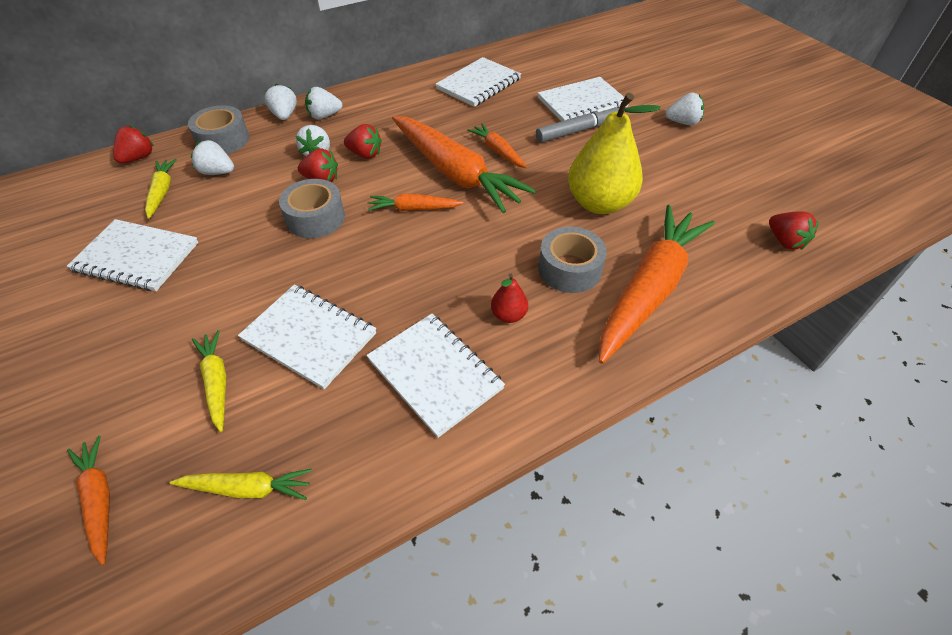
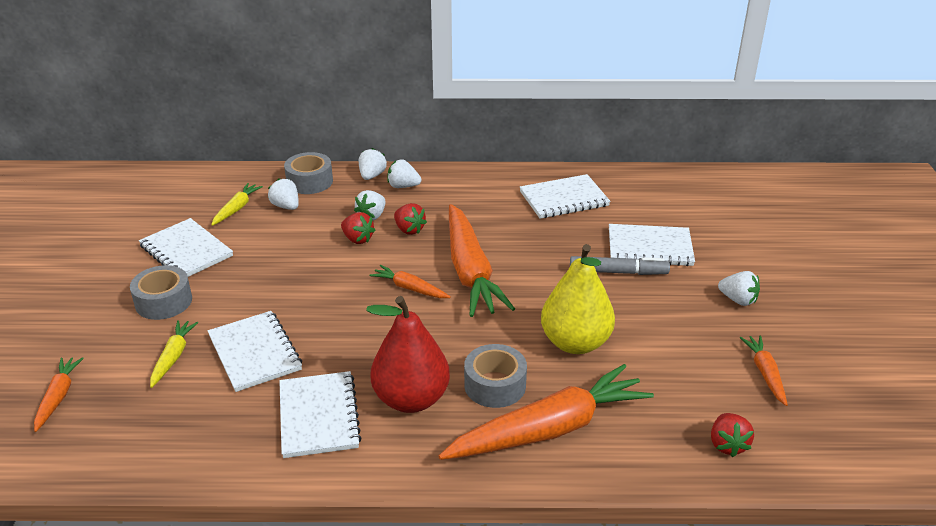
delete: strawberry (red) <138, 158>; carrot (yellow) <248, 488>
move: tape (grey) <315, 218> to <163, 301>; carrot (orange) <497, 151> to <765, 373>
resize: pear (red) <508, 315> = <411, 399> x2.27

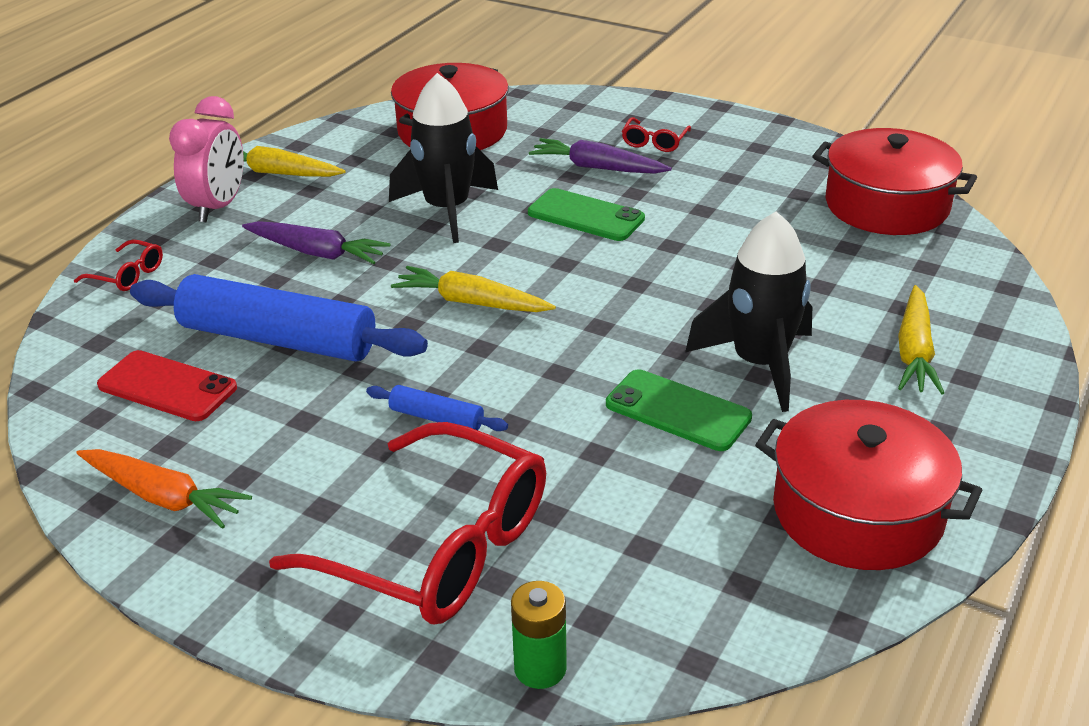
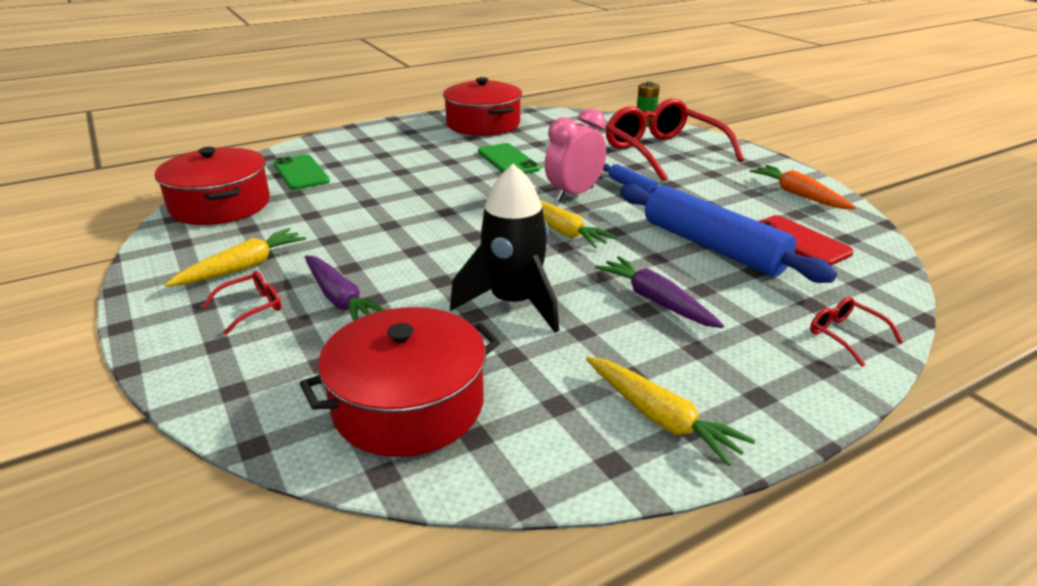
delete: rocket (black) <759, 364>
move: clock (pink) <218, 207> to <574, 194>; phone (green) <585, 216> to <301, 173>; carrot (yellow) <914, 352> to <243, 267>

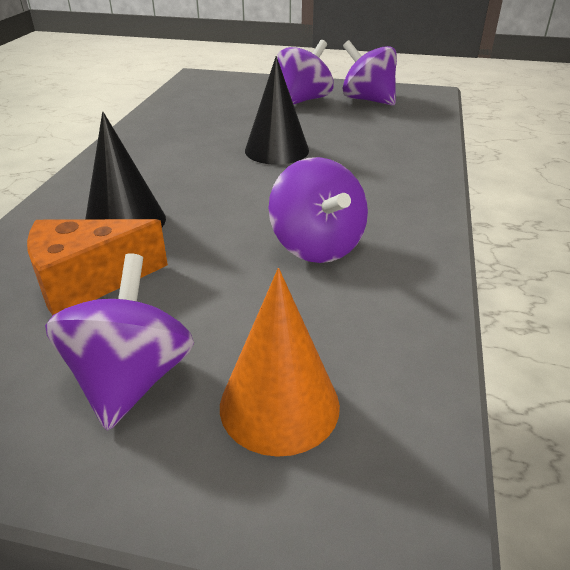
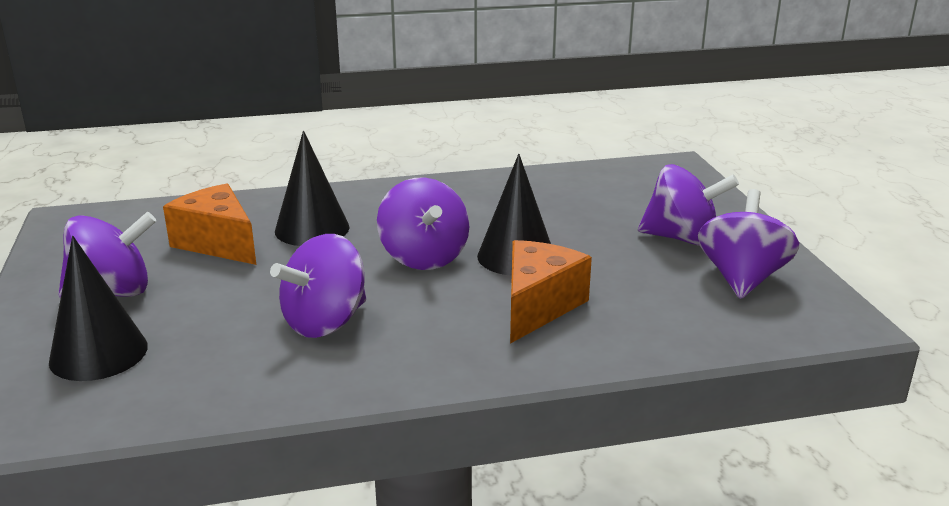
insert: spinning top (purple) <424, 257>; cheese (orange) <538, 306>
recolor: cone (orange) <279, 405> to cone (black) <98, 353>

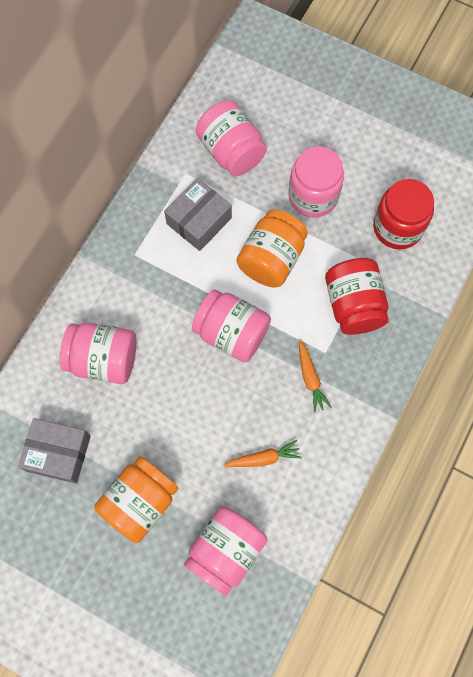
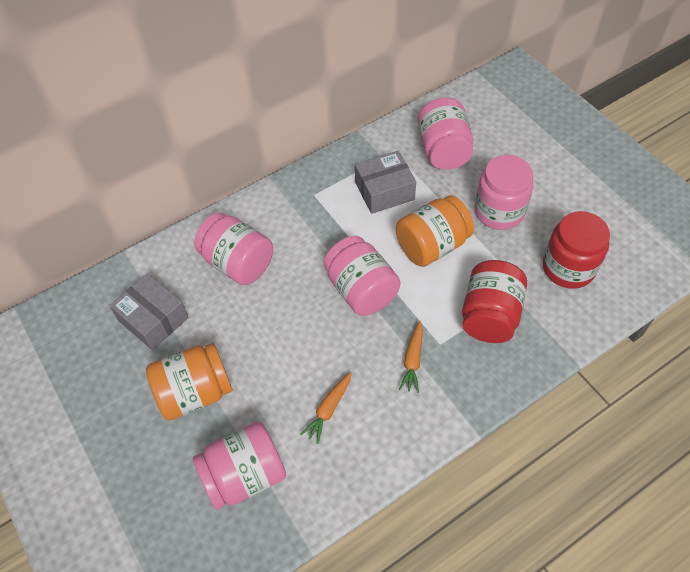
rotate: carrot (orange) <263, 458> = <329, 409> 105 degrees clockwise

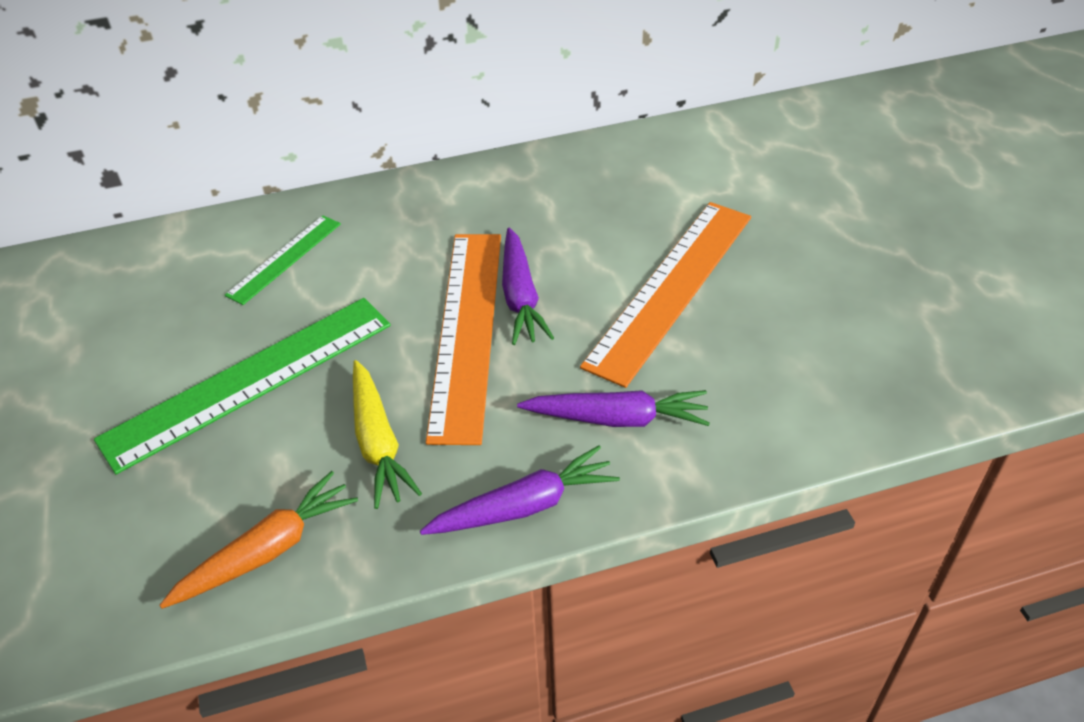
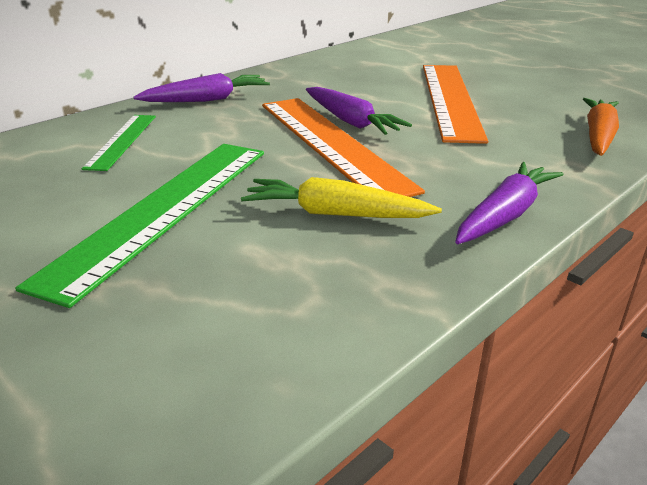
move: carrot (orange) <268, 550> to <598, 136>; carrot (purple) <617, 418> to <207, 100>
rotate: carrot (yellow) <378, 442> = <335, 214> 150 degrees clockwise

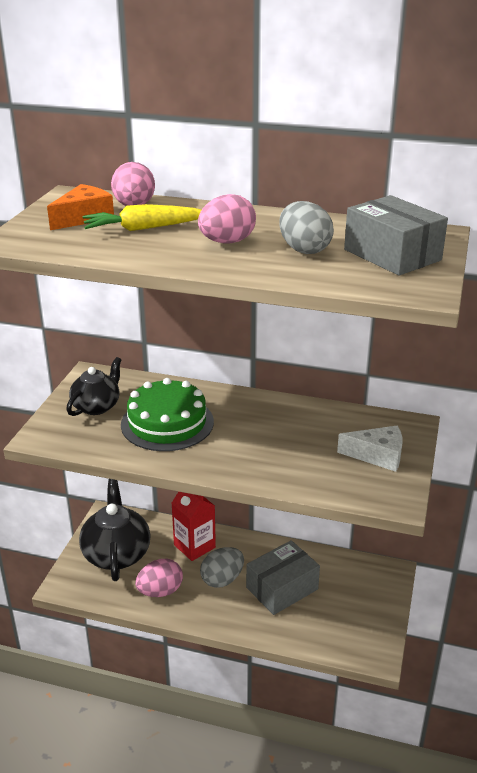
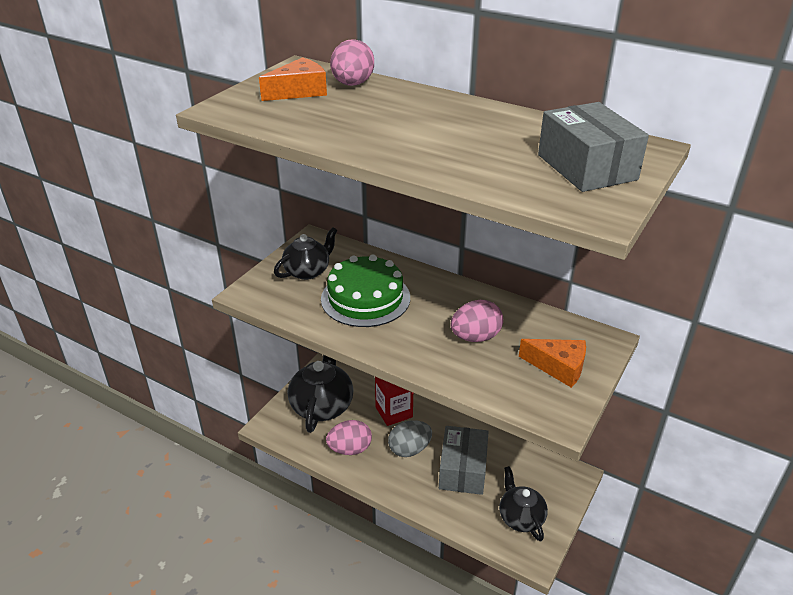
delete: carrot (yellow) <143, 228>; egg (grey) <304, 250>
insert: teapot (black) <520, 517>
move: egg (pink) <227, 242> to <475, 337>
recolor: cheese (white) <377, 456> to cheese (orange) <558, 367>
rotate: box (grey) <282, 588> = <462, 470> 60 degrees counterclockwise

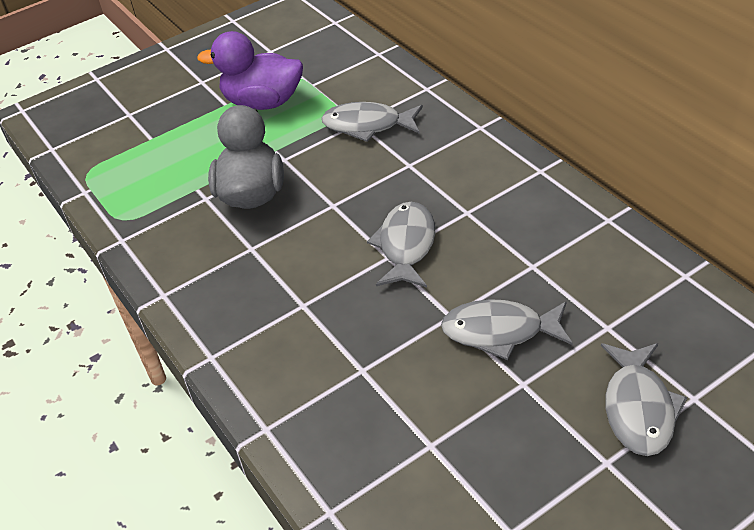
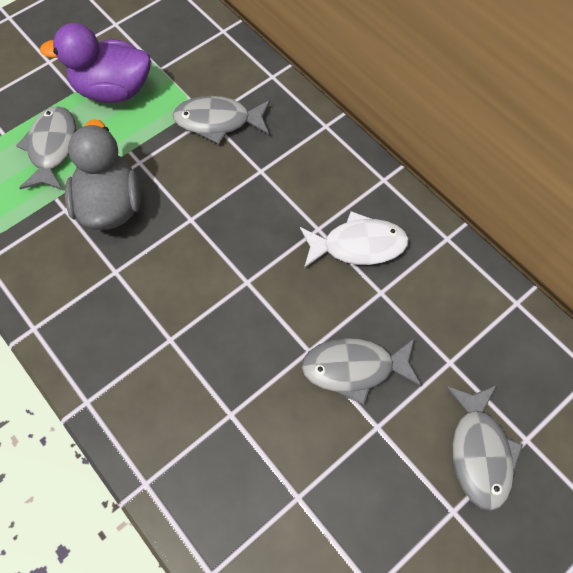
insert: fish (white) <358, 245>
move: fish (grey) <406, 246> to <52, 148>

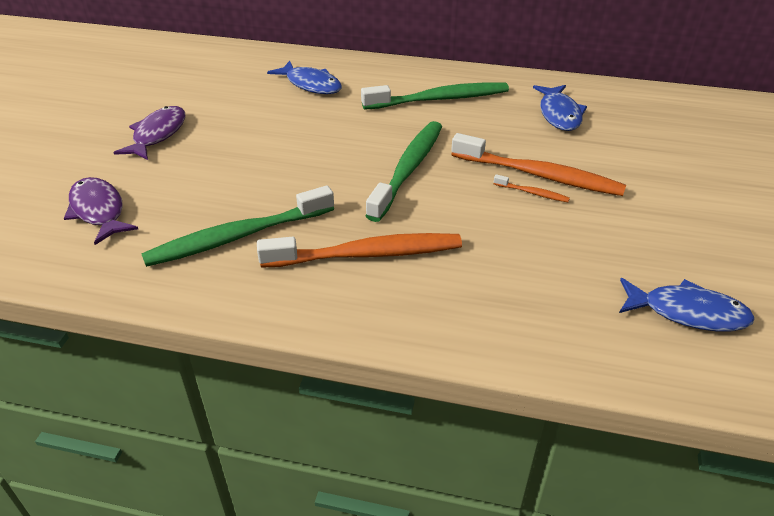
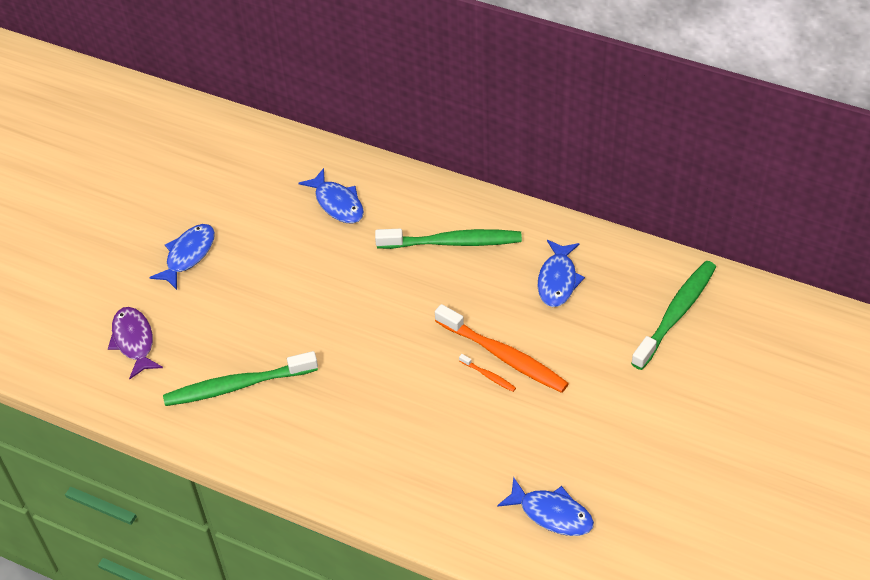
delete: toothbrush (orange) <367, 254>
move: toothbrush (green) <408, 169> to <676, 314>
recolor: fish (purple) <157, 134> to fish (blue) <188, 255>

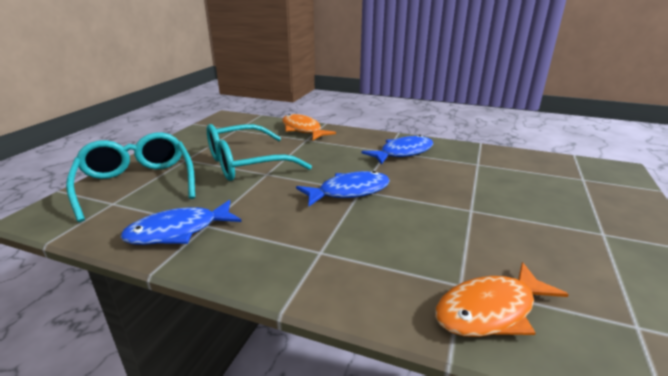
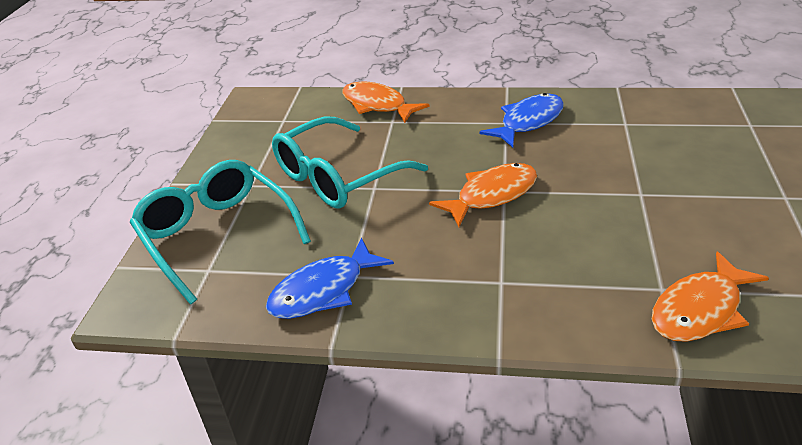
recolor: fish (blue) <349, 191> to fish (orange) <492, 195>

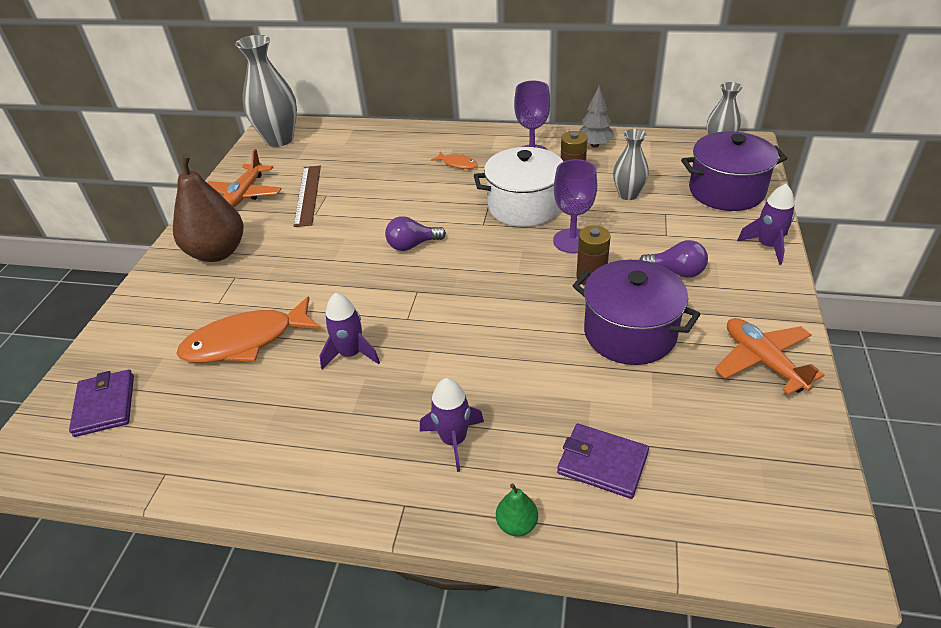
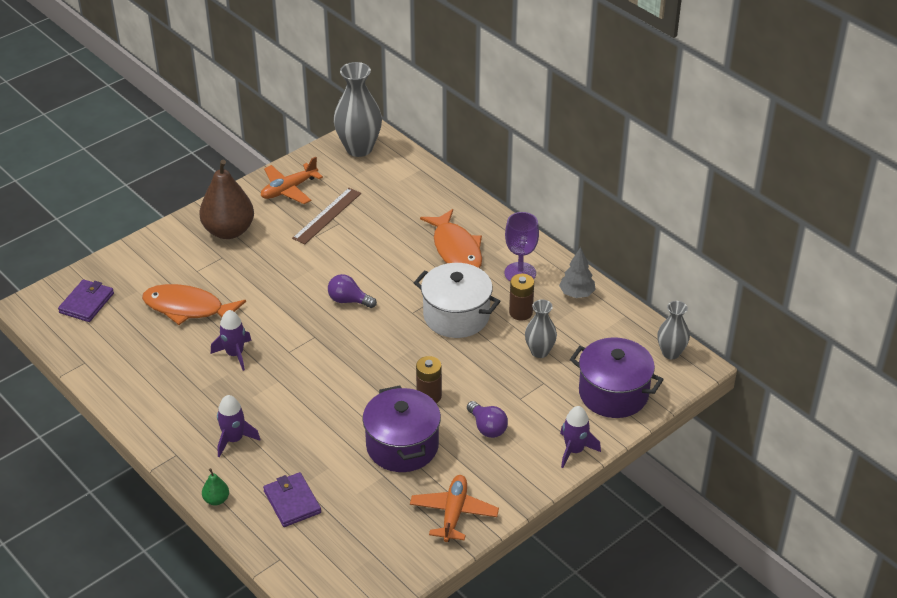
delete: goblet (purple) <572, 241>
resize: fish (orange) <457, 164> = <456, 249> x2.14

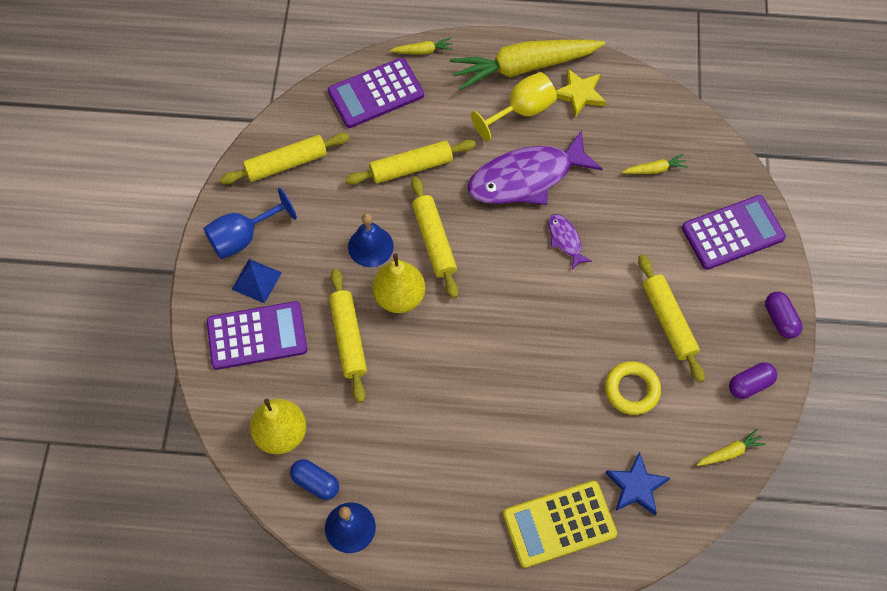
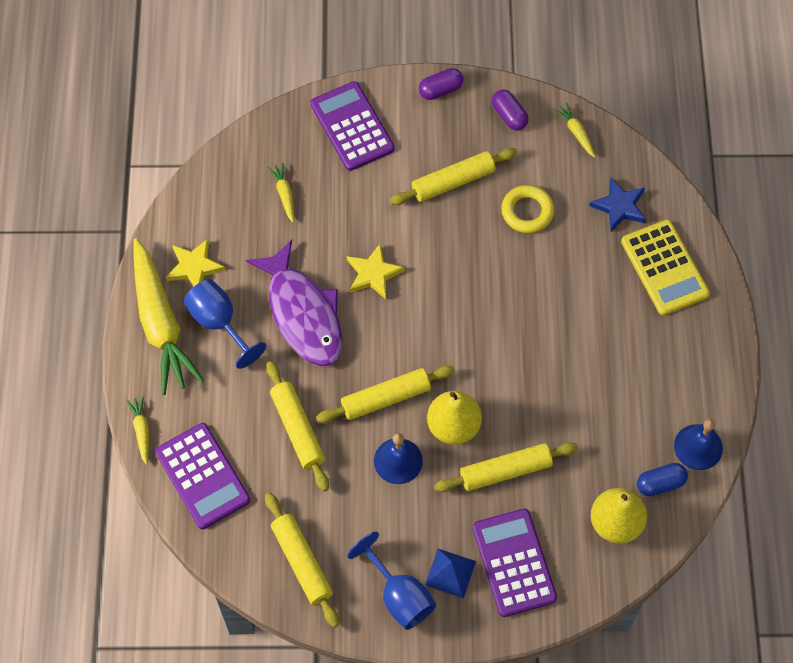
replace: fish (purple) <565, 240> to star (yellow) <373, 274>
recolor: goblet (yellow) <521, 111> to goblet (blue) <219, 323>
rotate: capsule (blue) <316, 482> = <660, 483> 45 degrees clockwise

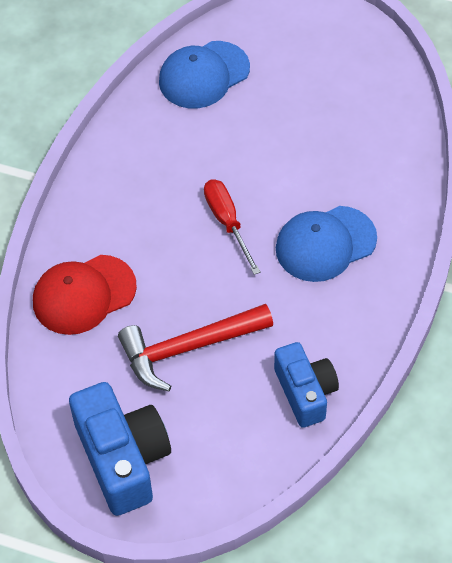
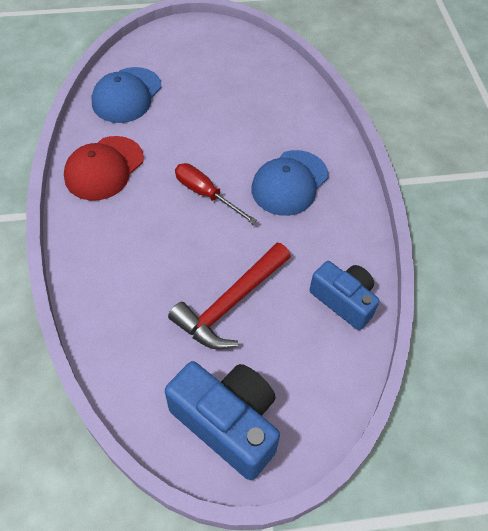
move: cap (red) <84, 294> to <104, 168>

